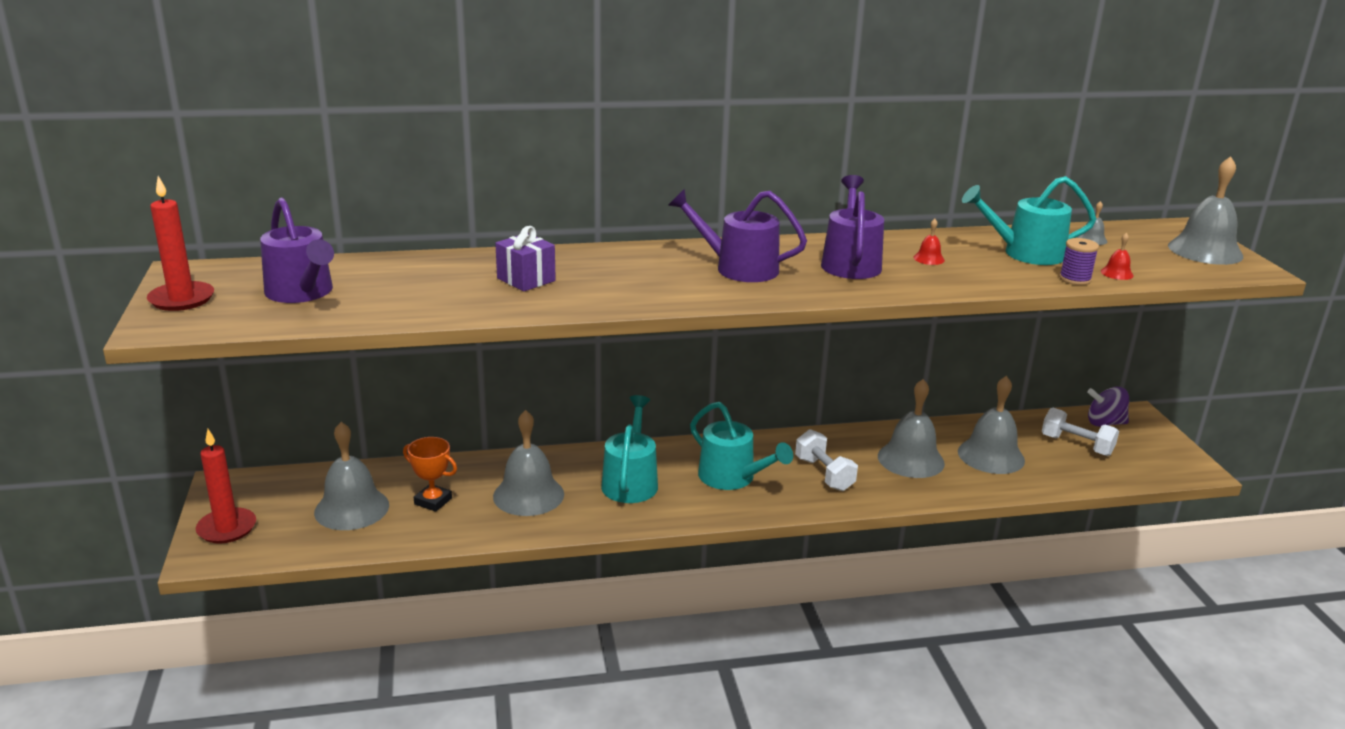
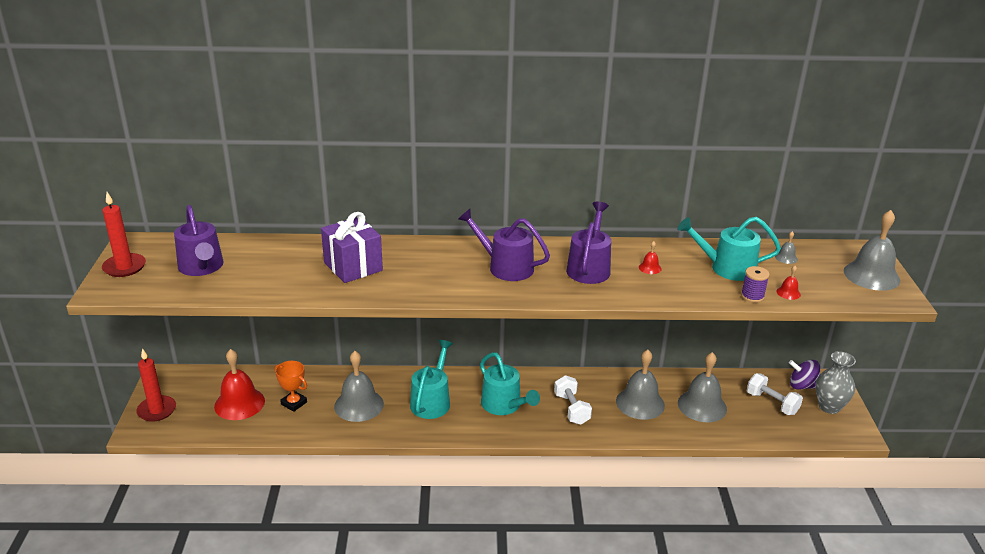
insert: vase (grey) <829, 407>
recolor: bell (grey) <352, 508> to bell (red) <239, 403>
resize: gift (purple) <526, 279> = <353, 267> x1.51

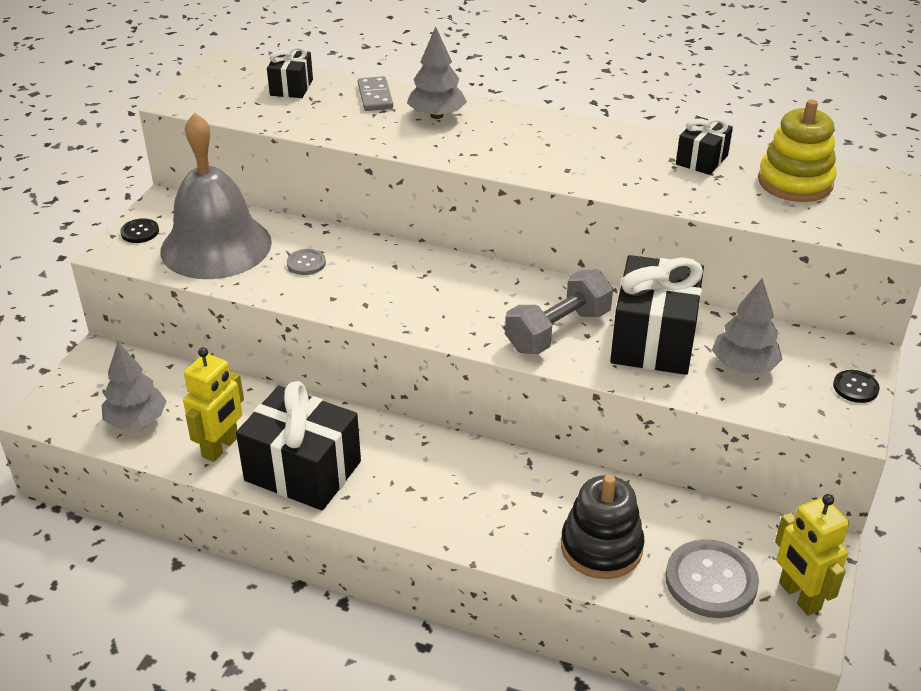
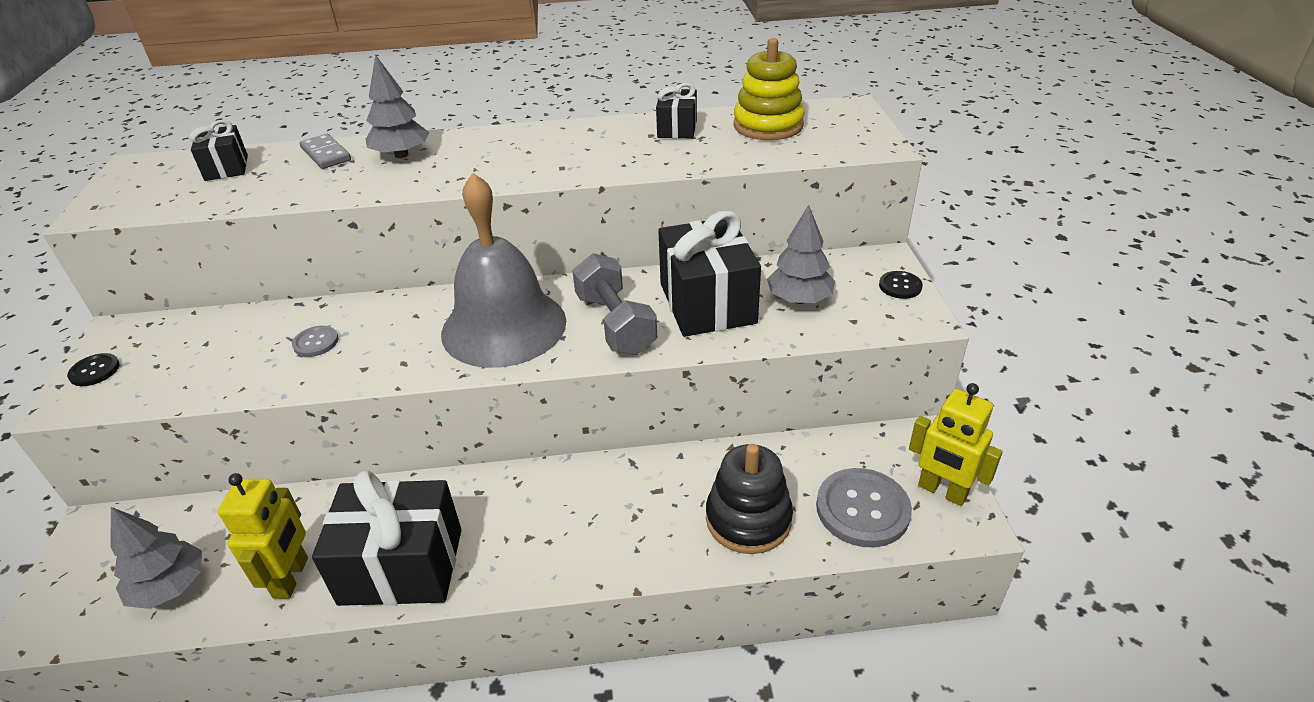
move: bell (grey) <216, 246> to <504, 326>
rotate: dumbbell (grey) <558, 331> = <615, 324> 45 degrees counterclockwise

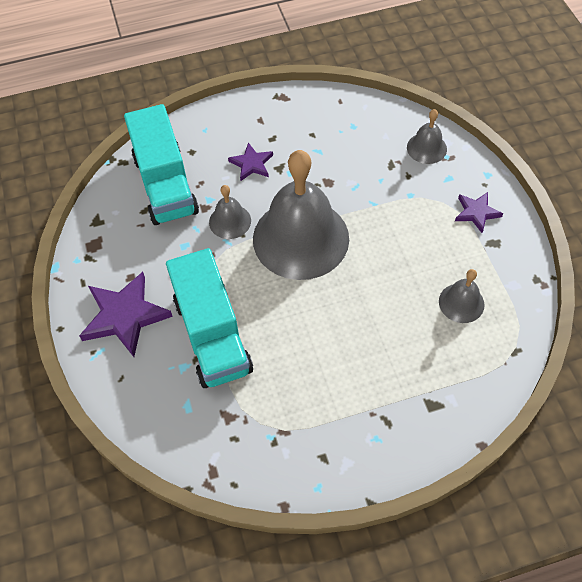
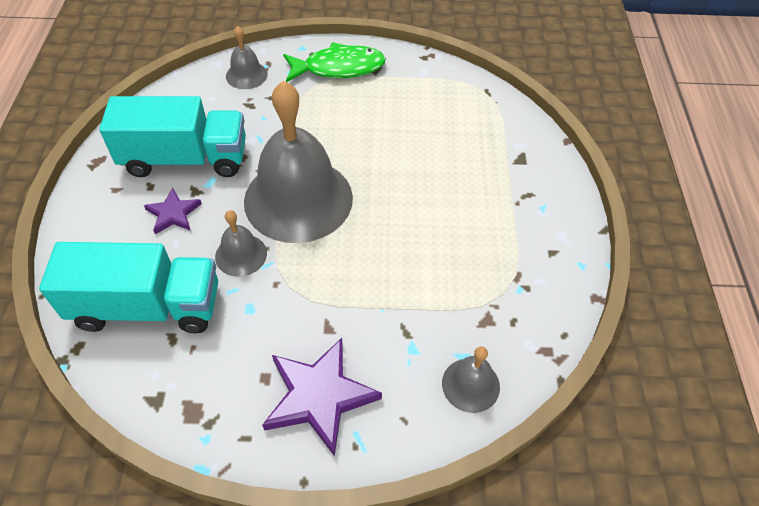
move: truck (turquoise) <212, 335> to <185, 159>; bell (grey) <461, 303> to <470, 385>
replace: star (purple) <476, 213> to fish (green) <339, 68>

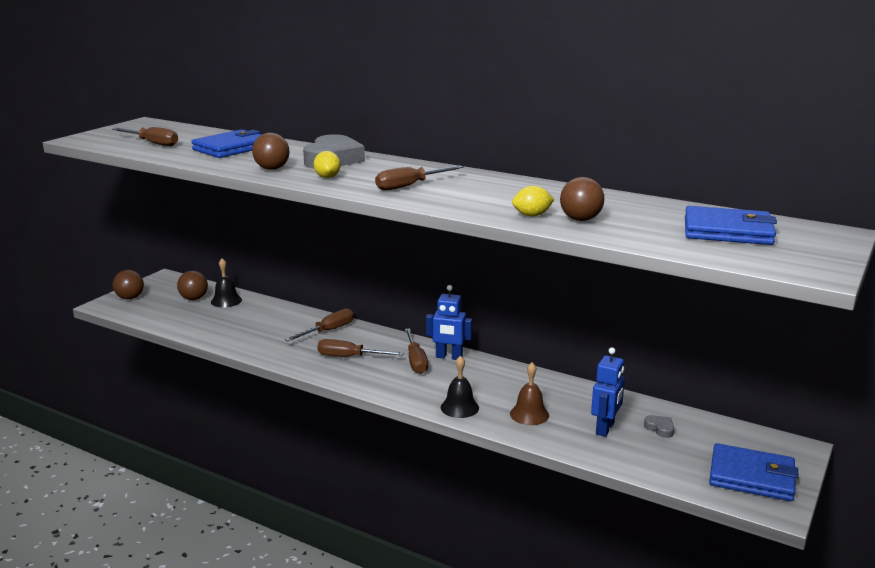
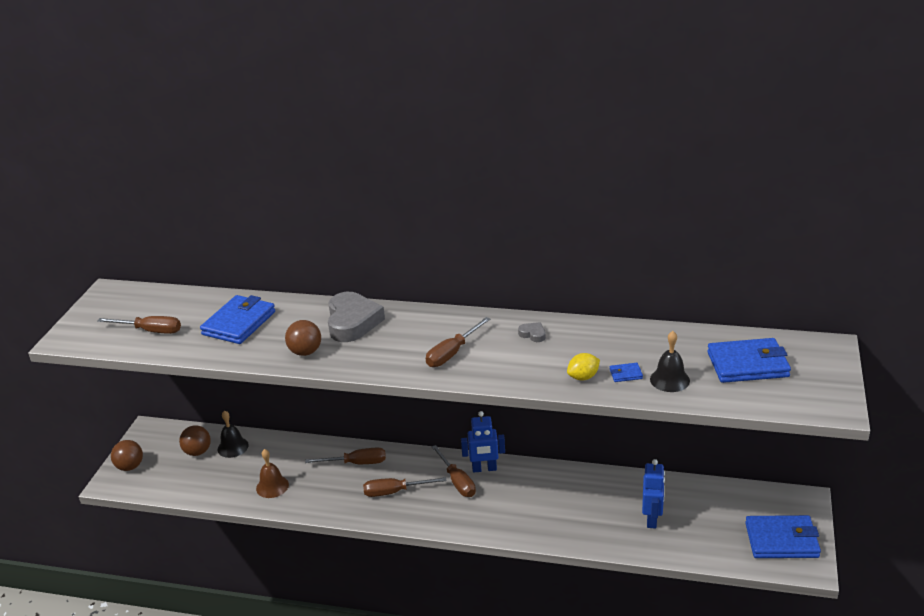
delete: lemon (yellow) <327, 177>
move: bell (black) <459, 407> to <669, 380>; bell (brown) <529, 414> to <272, 486>; heart (grey) <660, 428> to <533, 334>
replace: ball (brown) <580, 219> to wallet (blue) <625, 374>
rotate: screwdriver (brown) <328, 331> = <356, 463> 60 degrees clockwise

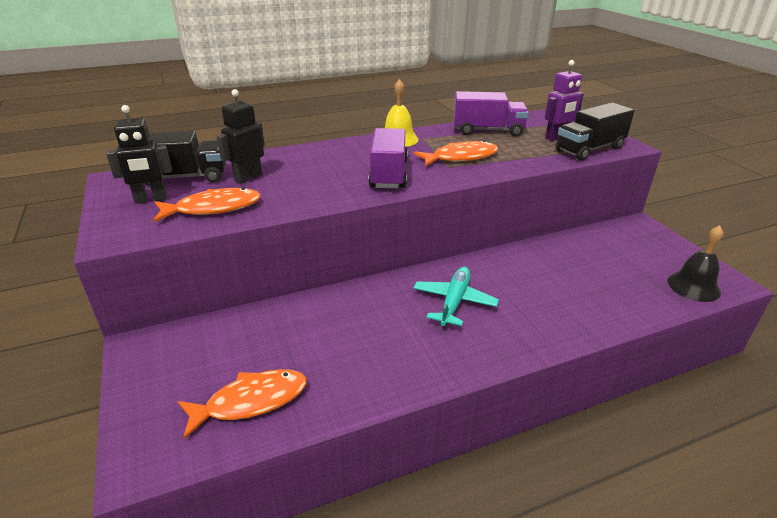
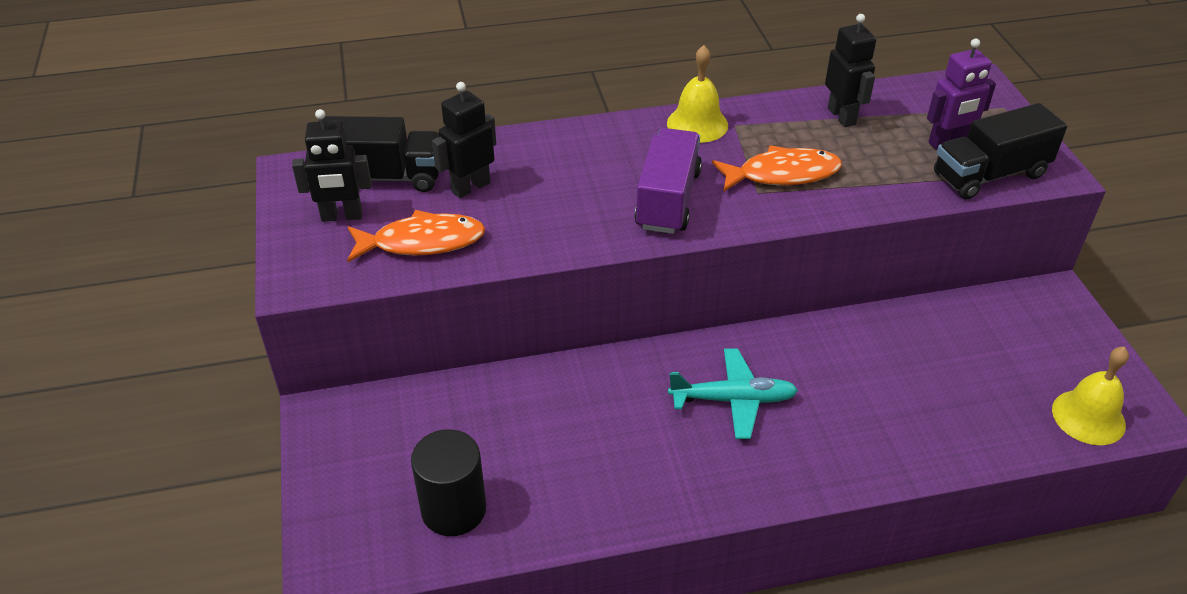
replace: fish (orange) <251, 401> to cylinder (black) <453, 509>; truck (purple) <487, 130> to robot (black) <842, 116>
recolor: bell (black) <693, 286> to bell (yellow) <1088, 417>
rotate: plane (turquoise) <454, 302> = <732, 400> 60 degrees clockwise

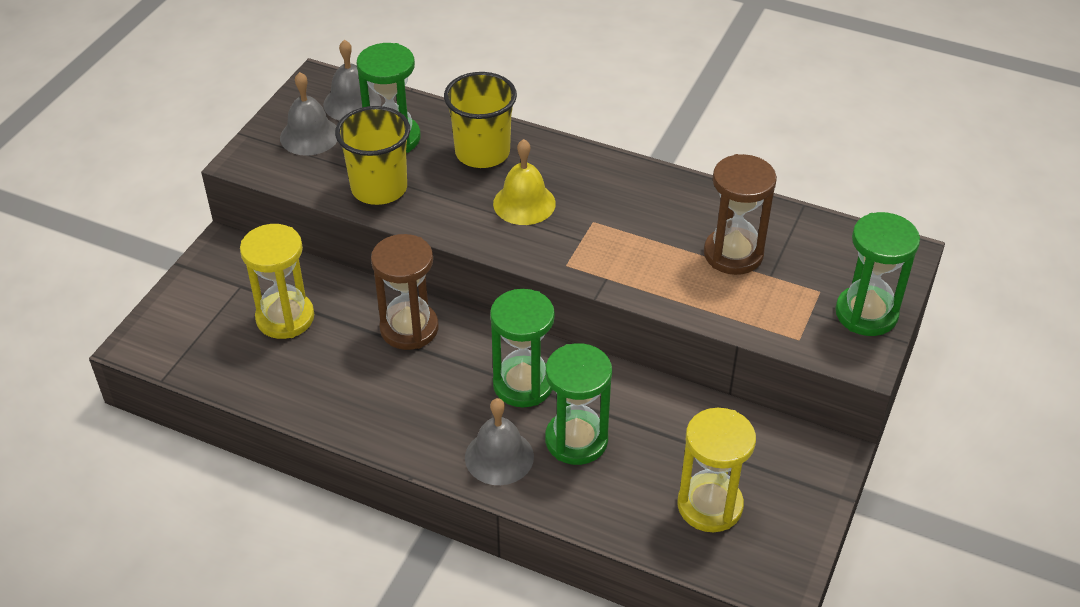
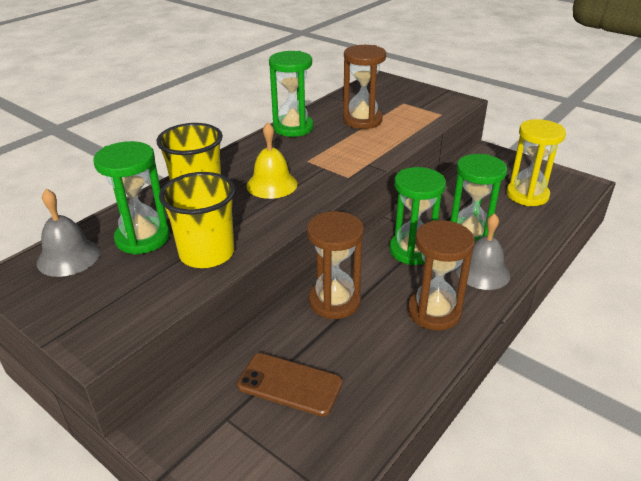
delete: bell (grey) <309, 136>
insert: hourglass (brown) <434, 312>
move: hourglass (green) <866, 313> to <293, 128>
replace: hourglass (yellow) <285, 318> to phone (brown) <290, 384>

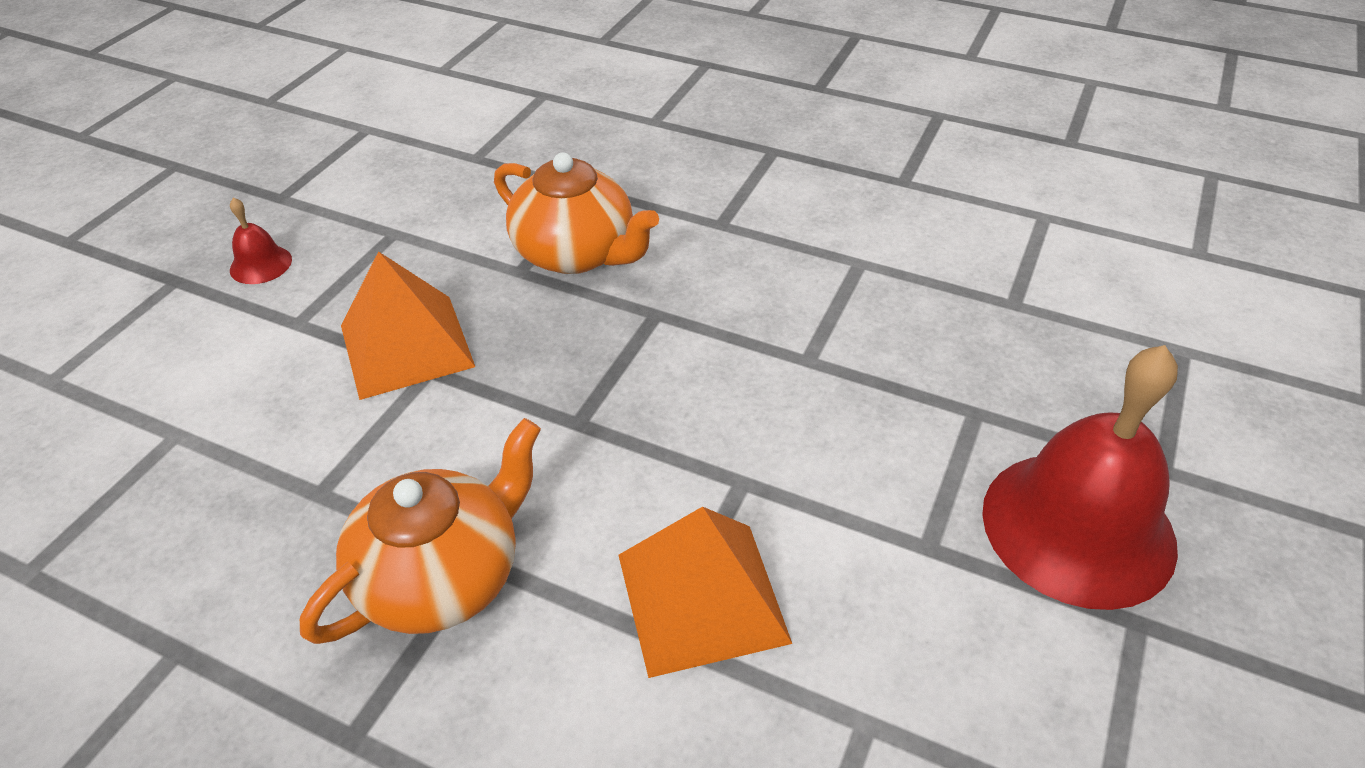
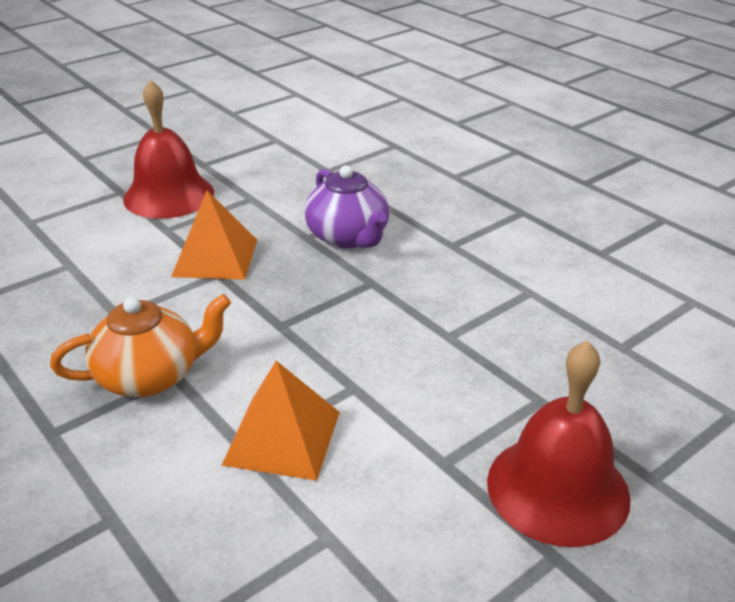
recolor: teapot (orange) <577, 253> to teapot (purple) <348, 237>
resize: bell (red) <261, 264> = <169, 195> x2.38

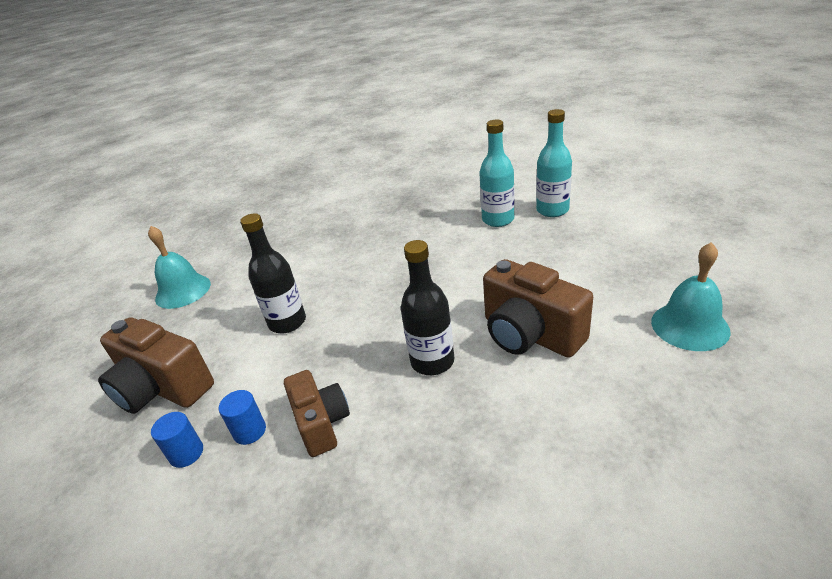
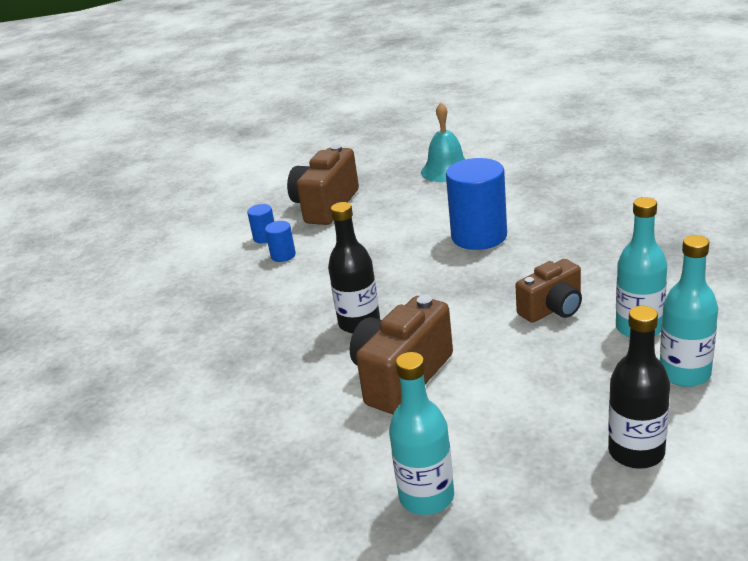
insert: cylinder (blue) <479, 236>
move: bottle (black) <287, 322> to <636, 452>; camera (brown) <321, 423> to <552, 309>
replace: bell (turquoise) <689, 326> to bottle (turquoise) <426, 497>

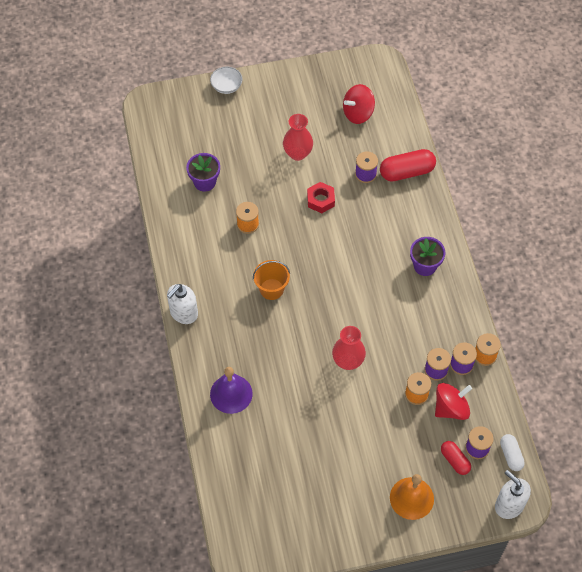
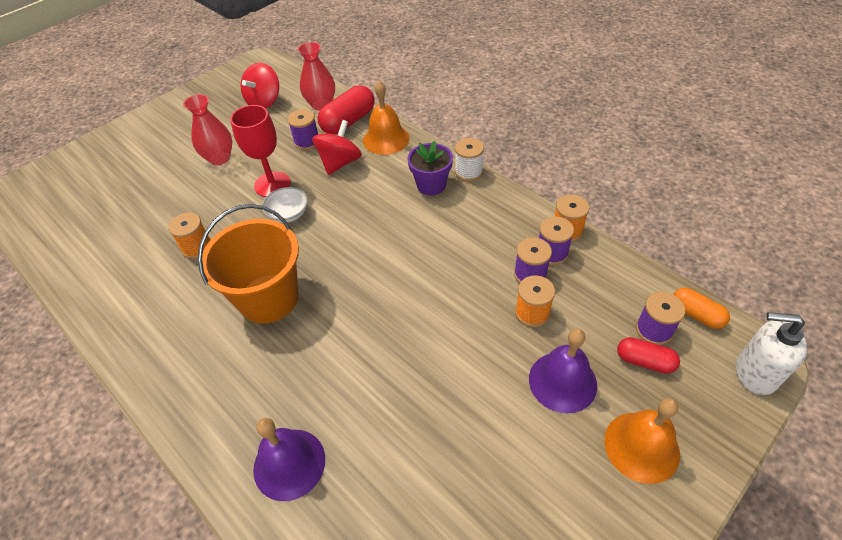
delete: soap dispenser (white) <183, 313>; flower pot (purple) <205, 182>
insert: bell (orange) <386, 139>; spool (white) <468, 172>; bell (purple) <562, 381>
move: bowl (white) <226, 86> to <288, 214>; vase (red) <348, 361> to <321, 104>; spinning top (red) <451, 408> to <340, 163>
replace: nut (red) <320, 200> to goblet (red) <272, 184>
recolor: capsule (white) <511, 455> to capsule (orange) <696, 314>
resize: bucket (orange) <271, 289> = <269, 298> x1.71

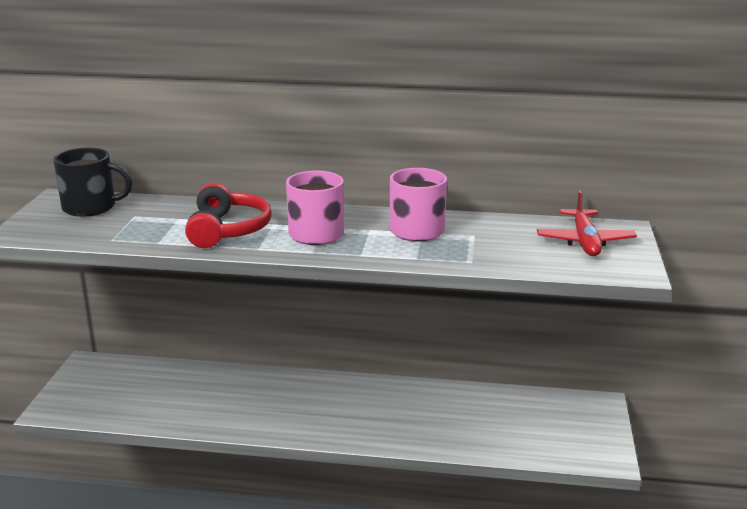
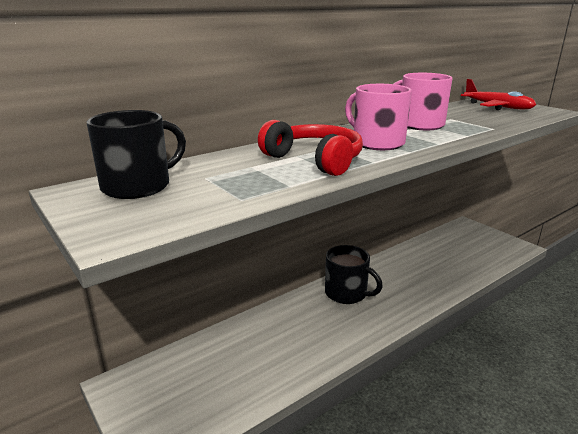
insert: mug (black) <347, 293>

